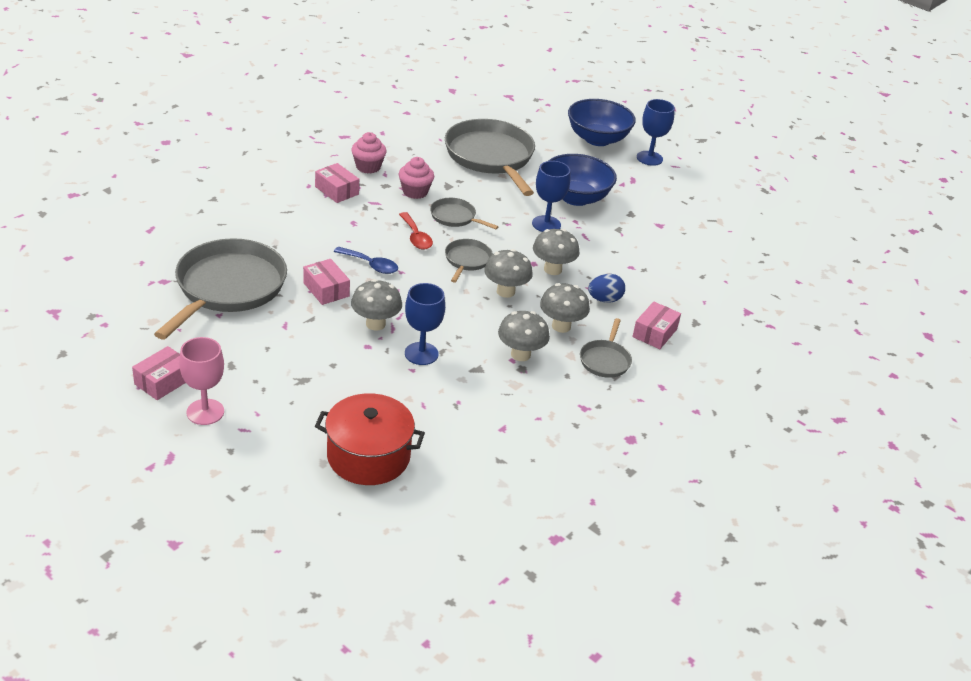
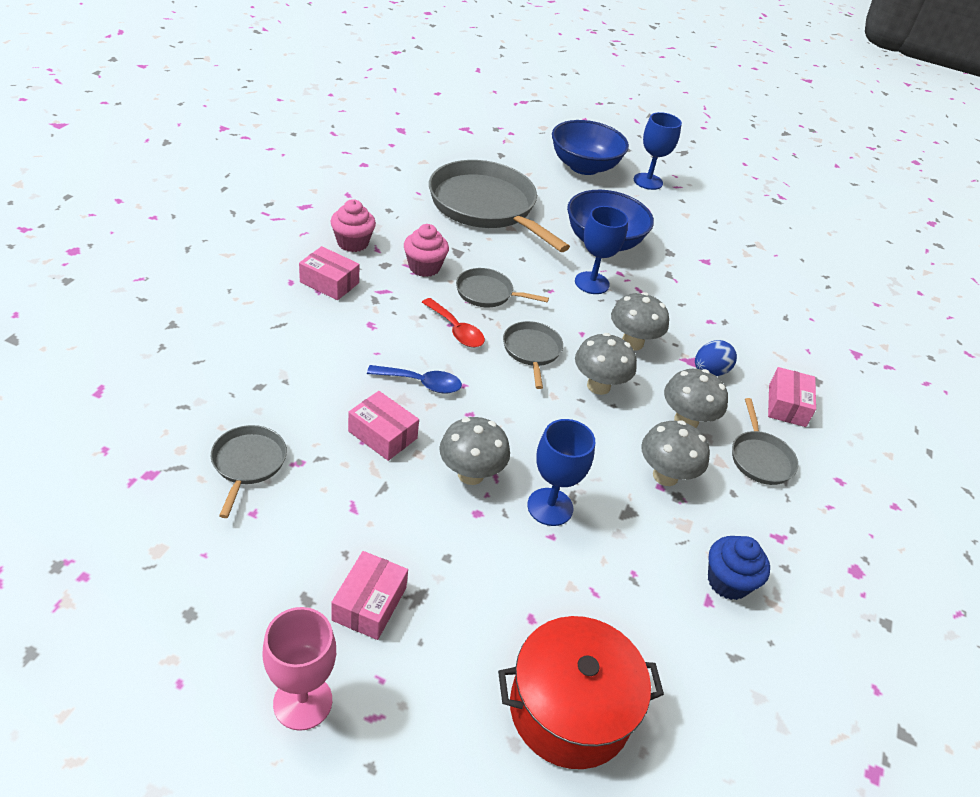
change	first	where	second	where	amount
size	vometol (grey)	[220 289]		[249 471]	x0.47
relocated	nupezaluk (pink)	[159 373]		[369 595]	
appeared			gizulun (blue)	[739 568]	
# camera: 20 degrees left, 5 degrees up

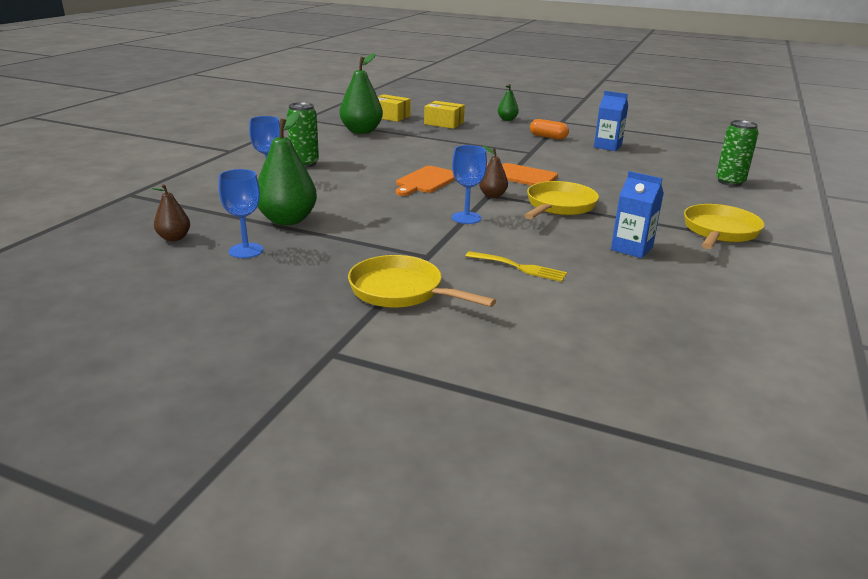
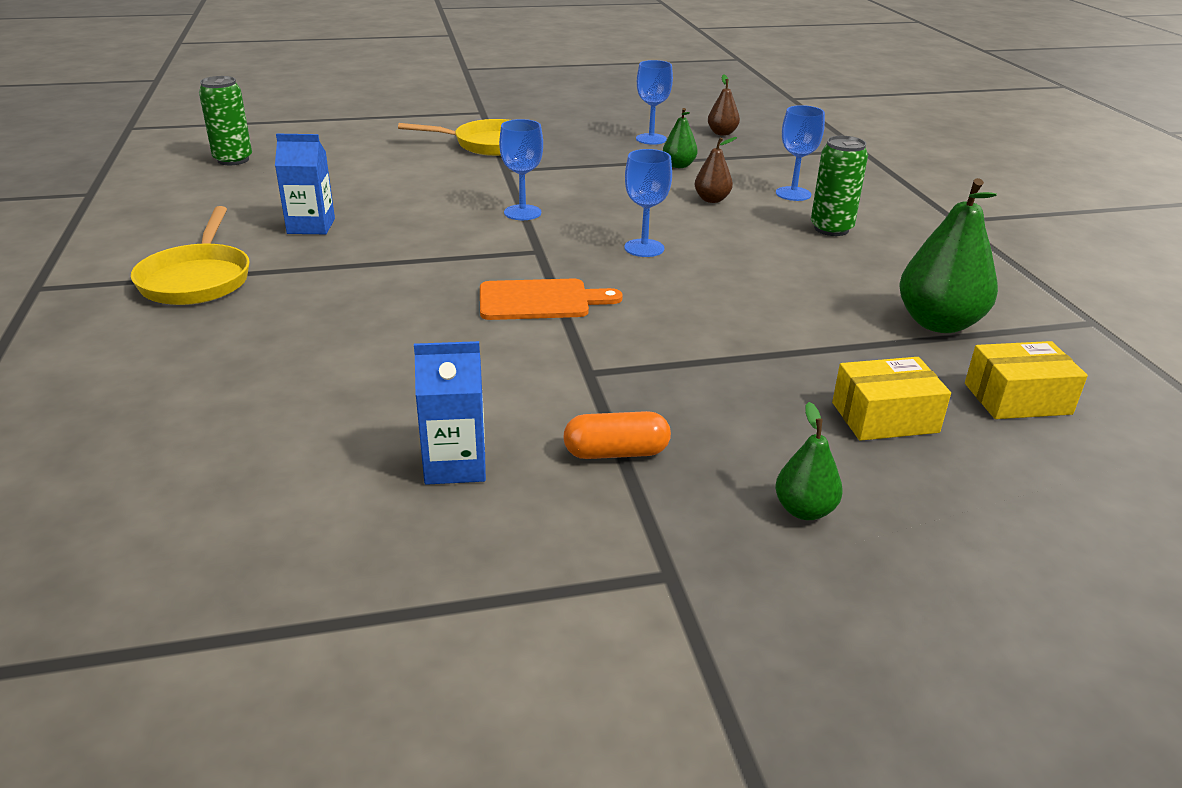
change	first	where	second	where	amount
relocated	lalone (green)	[737 153]		[225 120]	
exchanged	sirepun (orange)	[425 181]	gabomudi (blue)	[648 203]	
size	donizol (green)	[287 168]		[680 138]	x0.53
relocated	donizol (brown)	[493 172]		[716 170]	
missing	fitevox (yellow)	[516 266]			
missing	vometol (yellow)	[561 200]			
# camera: 145 degrees right, 5 degrees up

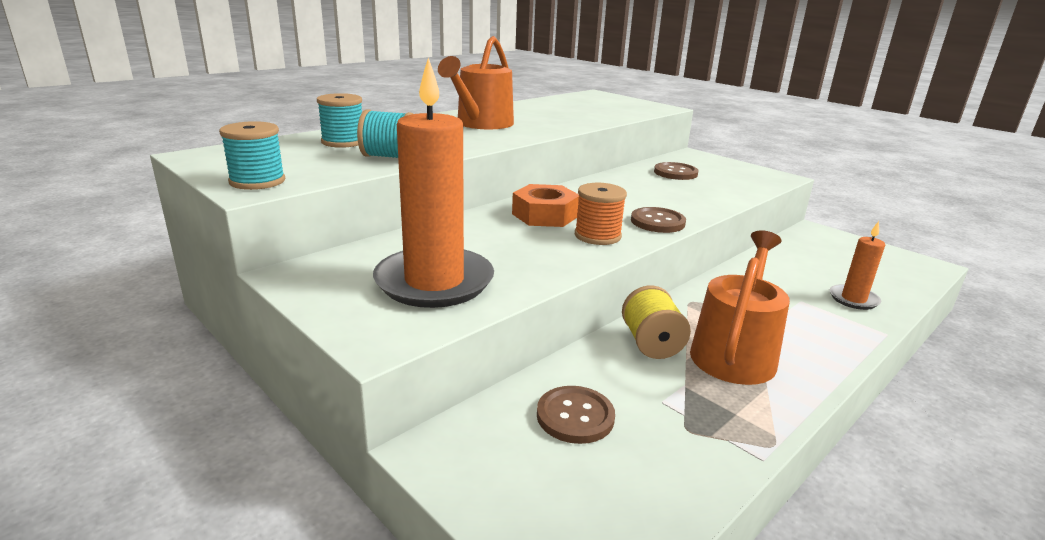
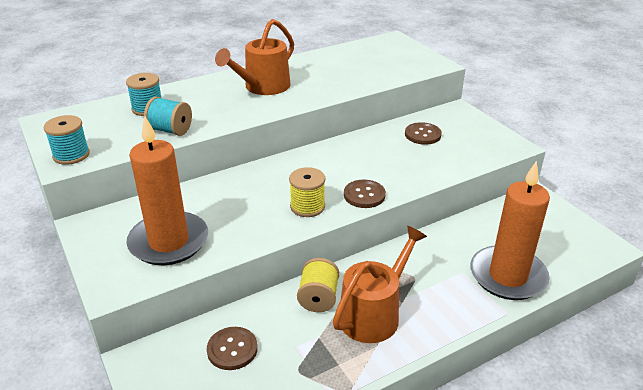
change	first	where	second	where	amount
colour	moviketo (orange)	[601 214]	moviketo (yellow)	[307 192]	
size	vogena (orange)	[857 265]		[510 230]	x2.04
missing	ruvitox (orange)	[545 205]			
# camera: 15 degrees right, 10 degrees up

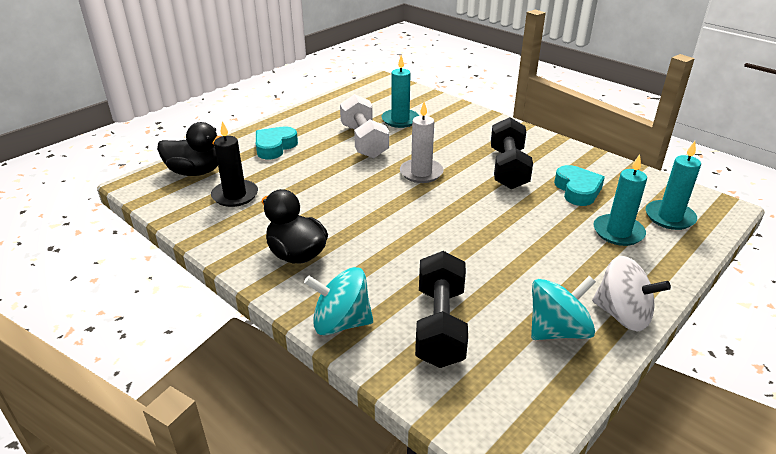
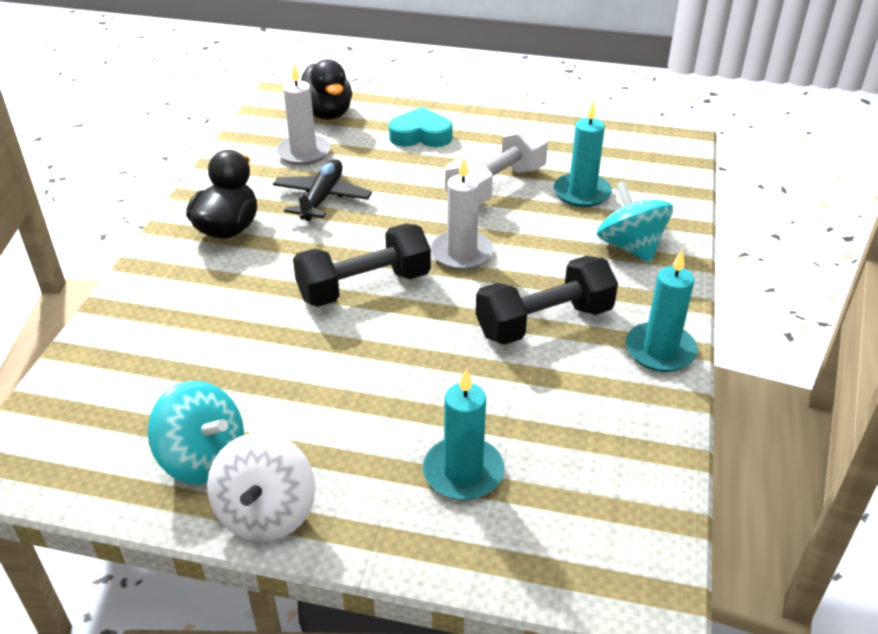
change	first	where	second	where	amount
appeared			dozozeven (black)	[322 190]	
colour	vogena (black)	[234 164]	vogena (white)	[303 114]	
relocated	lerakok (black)	[441 309]		[362 265]	
relocated	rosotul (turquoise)	[338 301]		[634 222]	
relocated	vogena (turquoise)	[673 185]		[661 311]	
missing	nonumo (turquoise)	[579 185]			
# camera: 60 degrees right, 5 degrees up

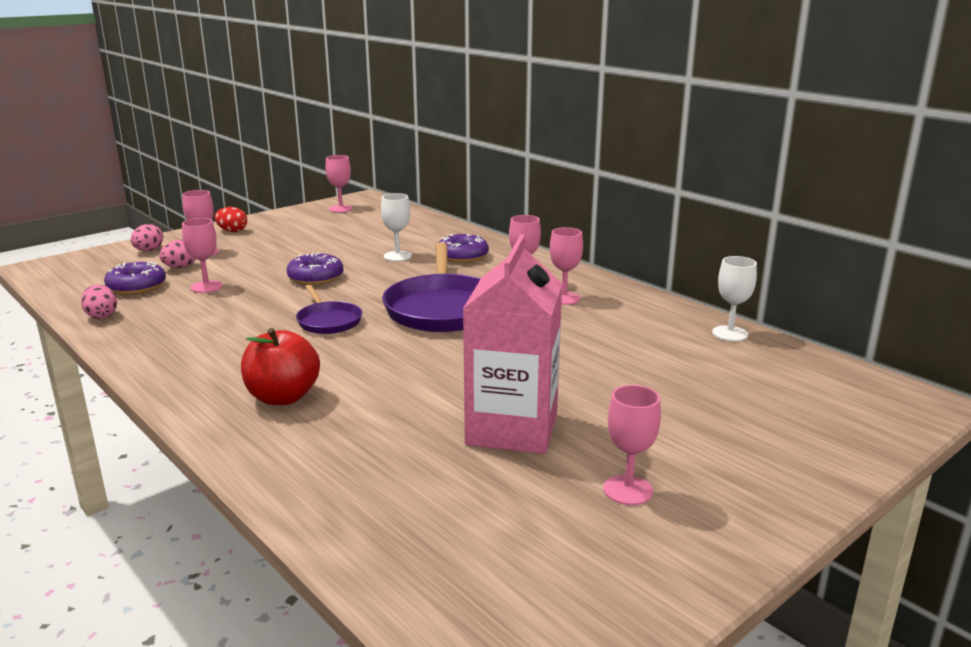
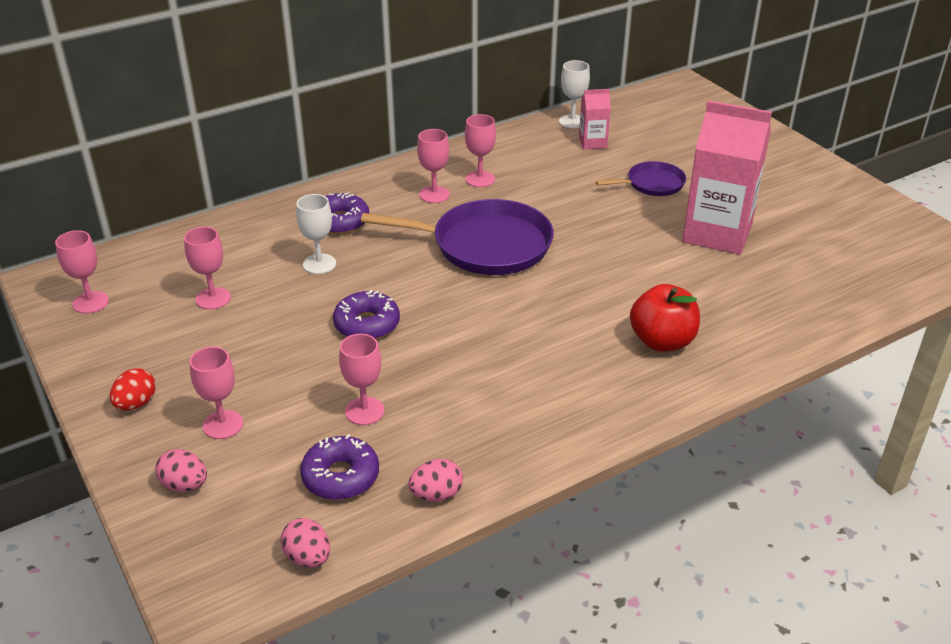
change	first	where	second	where	amount
relocated	gabomudi (pink)	[632 445]		[207 268]	
relocated	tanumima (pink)	[177 253]		[305 543]	
appeared			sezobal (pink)	[595 119]	
relocated	vometol (purple)	[329 309]		[641 178]	
# camera: 80 degrees left, 15 degrees up

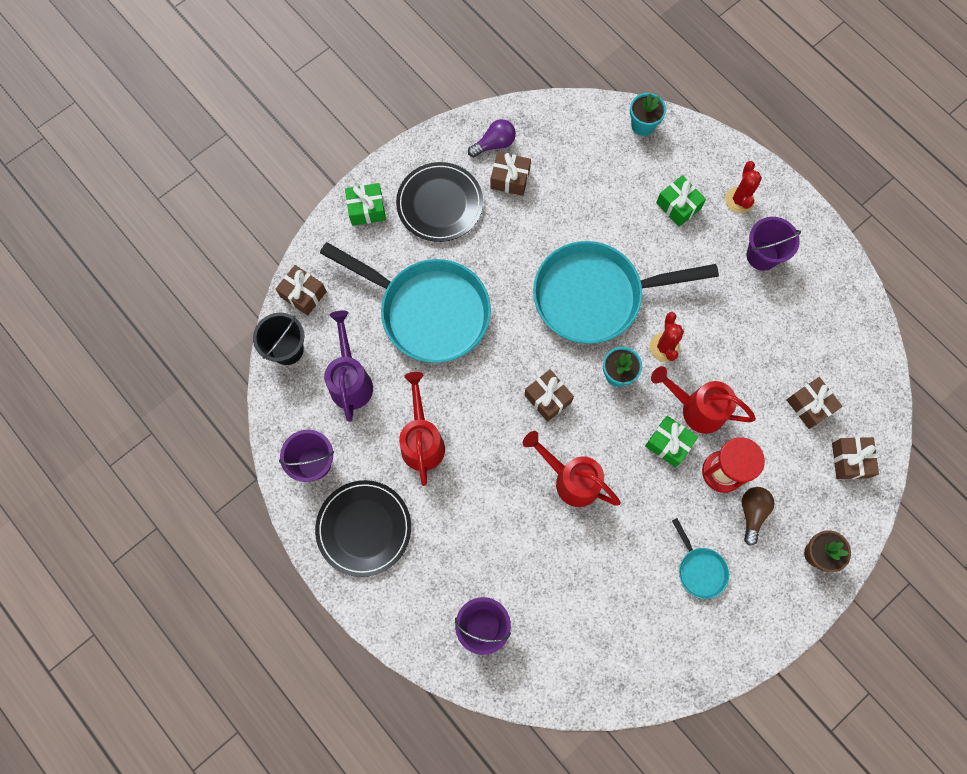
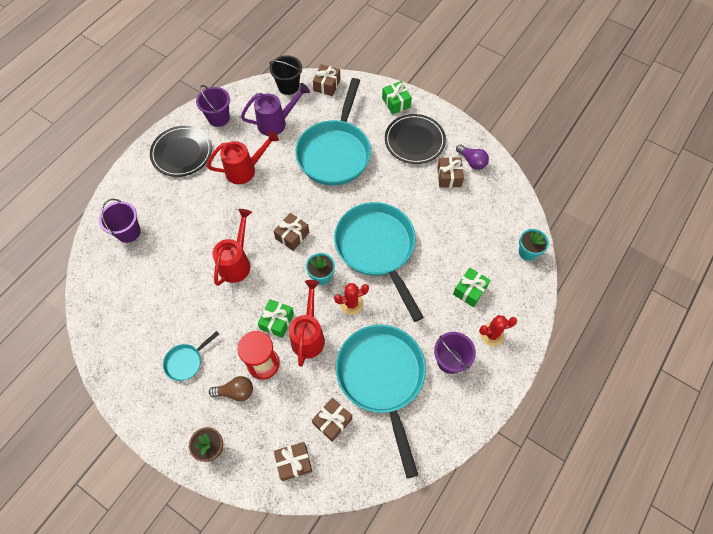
change	first	where	second	where	amount
appeared			vometol (turquoise)	[381 402]	
# camera: 75 degrees right, 10 degrees down

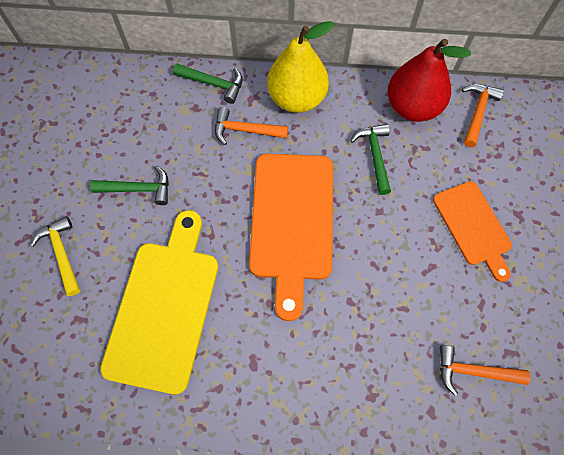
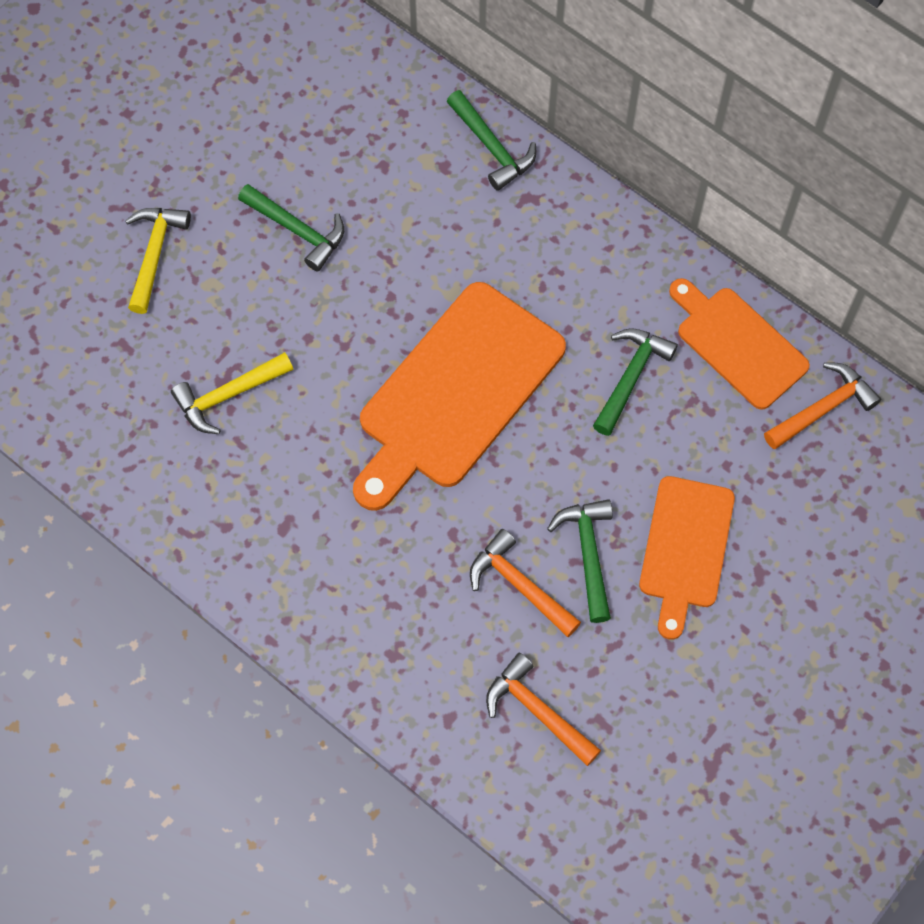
change	first	where	second	where	amount
exchanged	sirepun (yellow)	[159 302]	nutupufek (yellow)	[232 393]	
relocated	nutupufek (orange)	[251 126]		[525 583]	
appeared			nutupufek (green)	[580 561]	
exchanged	donizol (red)	[429 80]	sirepun (orange)	[739 344]	
missing	donizol (yellow)	[301 67]			
# camera: 35 degrees right, 0 degrees up

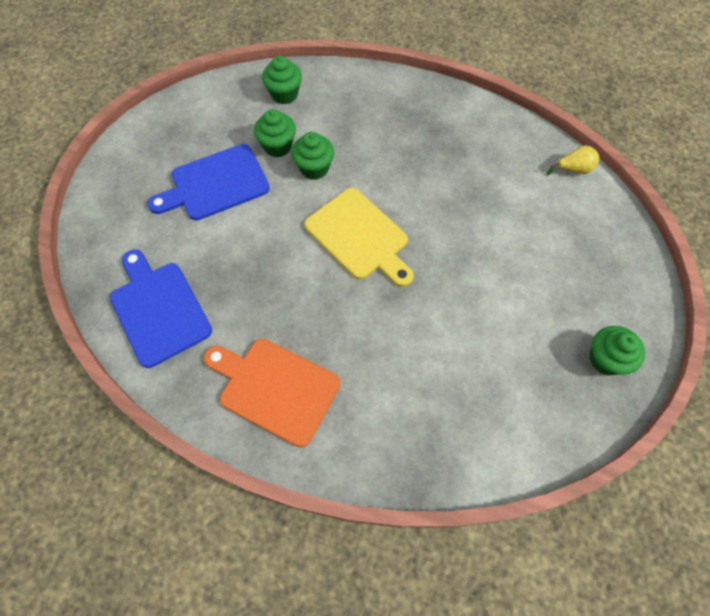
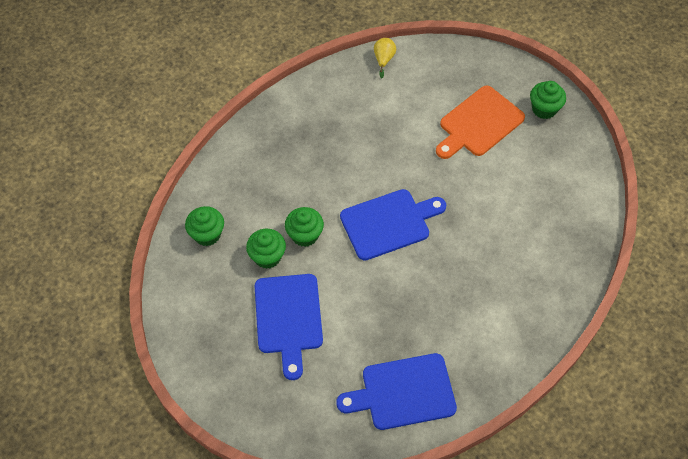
change	first	where	second	where	amount
colour	sirepun (yellow)	[359 237]	sirepun (blue)	[393 224]	
relocated	sirepun (orange)	[272 393]		[480 122]	
# camera: 70 degrees left, 5 degrees down

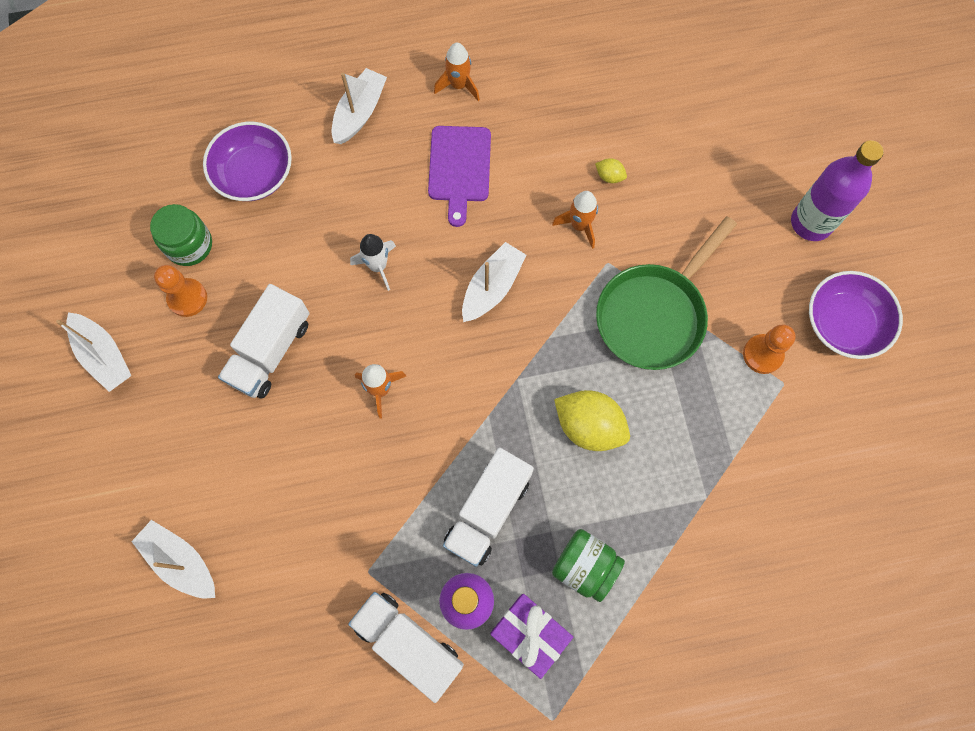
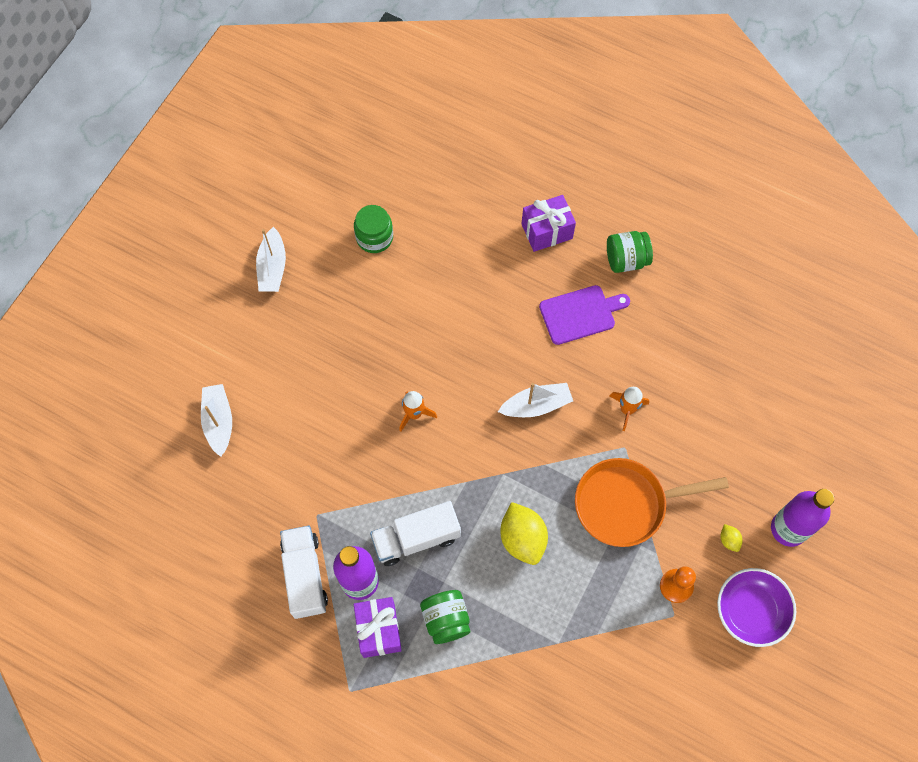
change	first	where	second	where	amount
exchanged	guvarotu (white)	[359 106]	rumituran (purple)	[549 223]	
spun	sirepun (purple)	[459 176]		[584 315]	150 degrees counterclockwise
colour	vometol (green)	[666 293]	vometol (orange)	[652 502]	
exchanged	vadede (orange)	[457 72]	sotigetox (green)	[630 252]	
relocated	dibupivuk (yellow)	[611 170]		[731 538]	
missing	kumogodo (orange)	[180 291]			
missing	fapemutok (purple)	[247 161]			
missing	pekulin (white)	[264 341]			
missing	vadede (white)	[373 262]			
# camera: 40 degrees right, 5 degrees down

